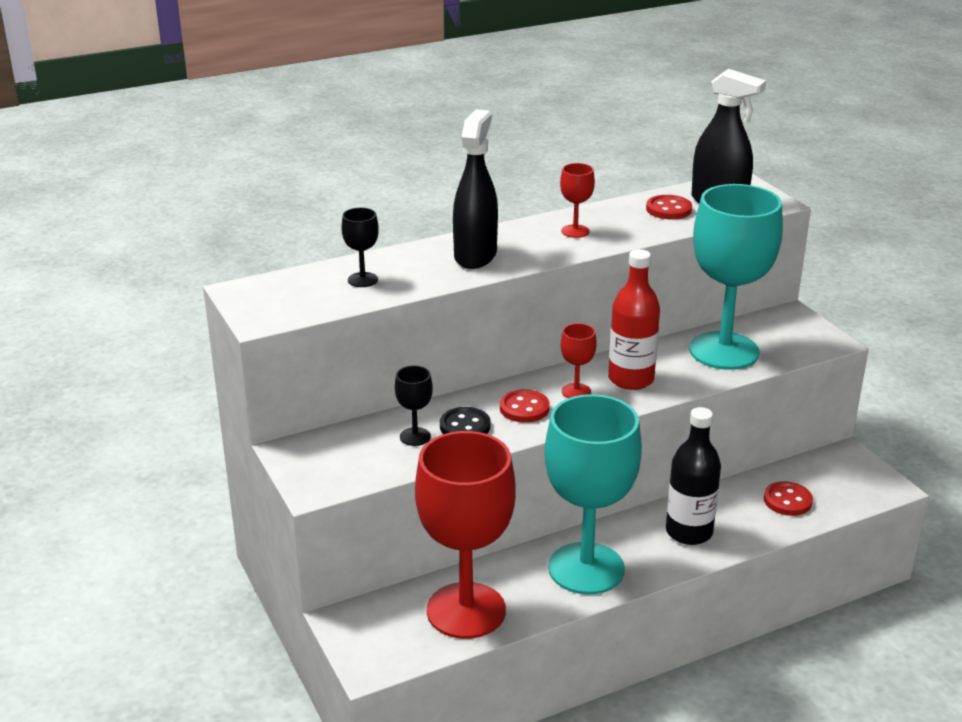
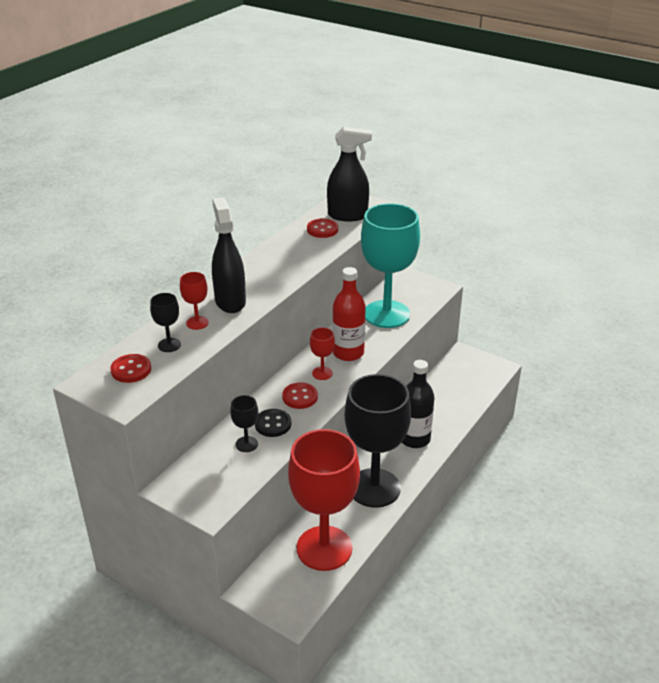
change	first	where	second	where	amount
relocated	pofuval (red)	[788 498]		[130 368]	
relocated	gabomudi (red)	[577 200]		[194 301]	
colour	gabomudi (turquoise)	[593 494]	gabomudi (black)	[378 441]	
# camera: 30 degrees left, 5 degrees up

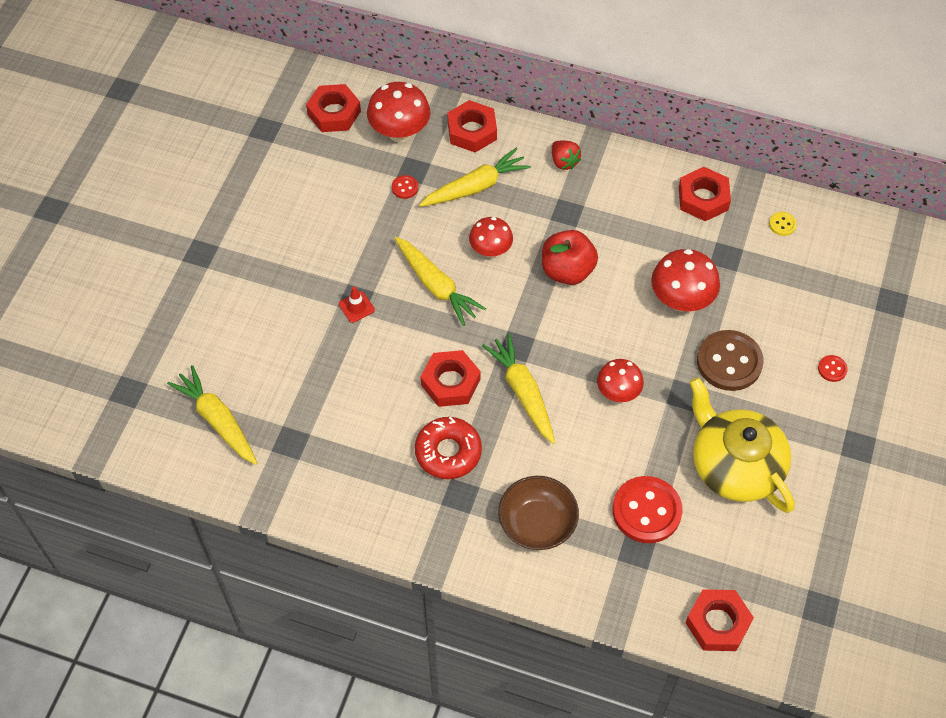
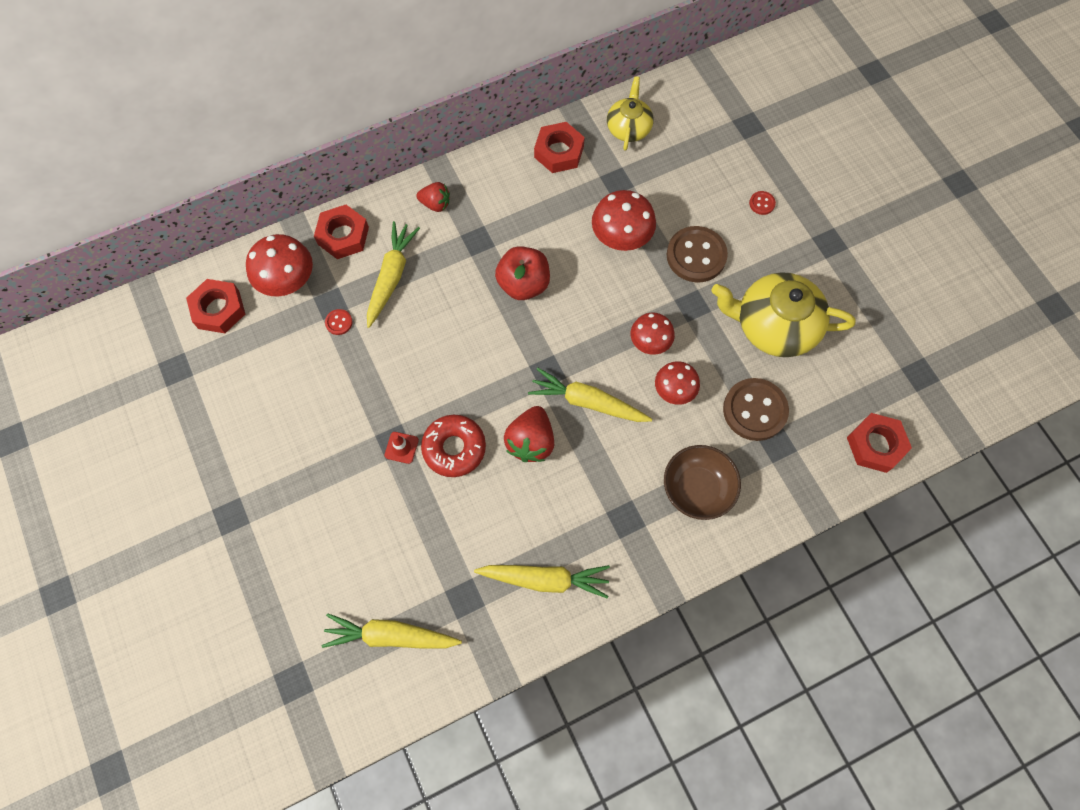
change	first	where	second	where	amount
relocated	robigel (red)	[448 448]		[453 446]	
relocated	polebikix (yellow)	[440 281]		[542 582]	
exchanged	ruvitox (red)	[451 378]	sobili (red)	[529 434]	
exchanged	pofuval (yellow)	[783 224]	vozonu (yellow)	[630 113]	
relocated	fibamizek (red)	[491 237]		[677 383]	
colour	pofuval (red)	[647 509]	pofuval (brown)	[756 409]	
# camera: 45 degrees left, 10 degrees up

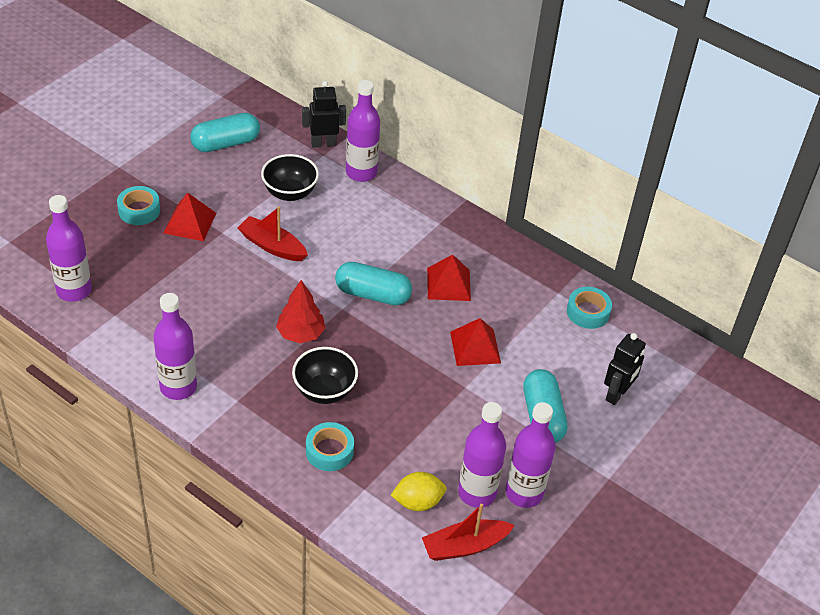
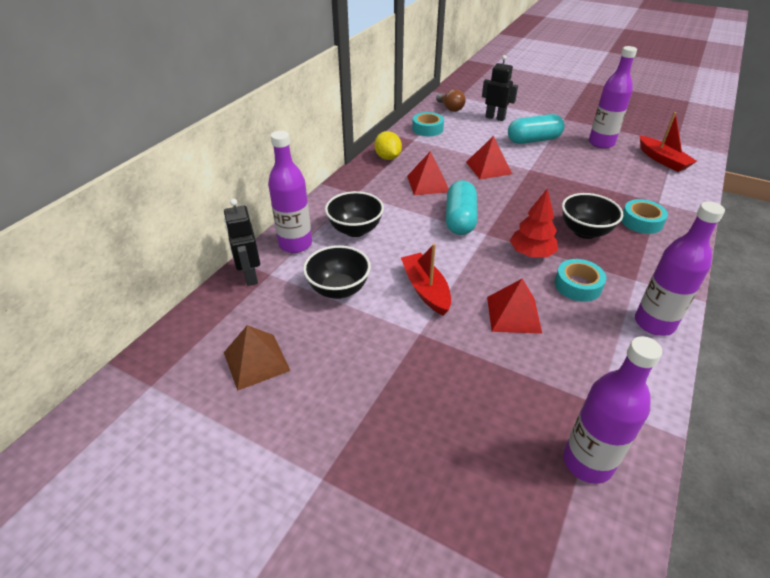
change	first	where	second	where	amount
exchanged	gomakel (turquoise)	[225 132]	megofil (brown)	[257 358]	
appeared			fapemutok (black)	[354 214]	
relocated	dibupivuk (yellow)	[418 491]		[388 145]	
spun	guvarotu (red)	[272 233]		[426 279]	135 degrees clockwise
appeared			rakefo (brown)	[451 100]	
relocated	megofil (red)	[190 216]		[514 306]	
relocated	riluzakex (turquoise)	[138 205]		[580 280]	
missing	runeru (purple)	[482 455]			
# camera: 95 degrees left, 5 degrees down

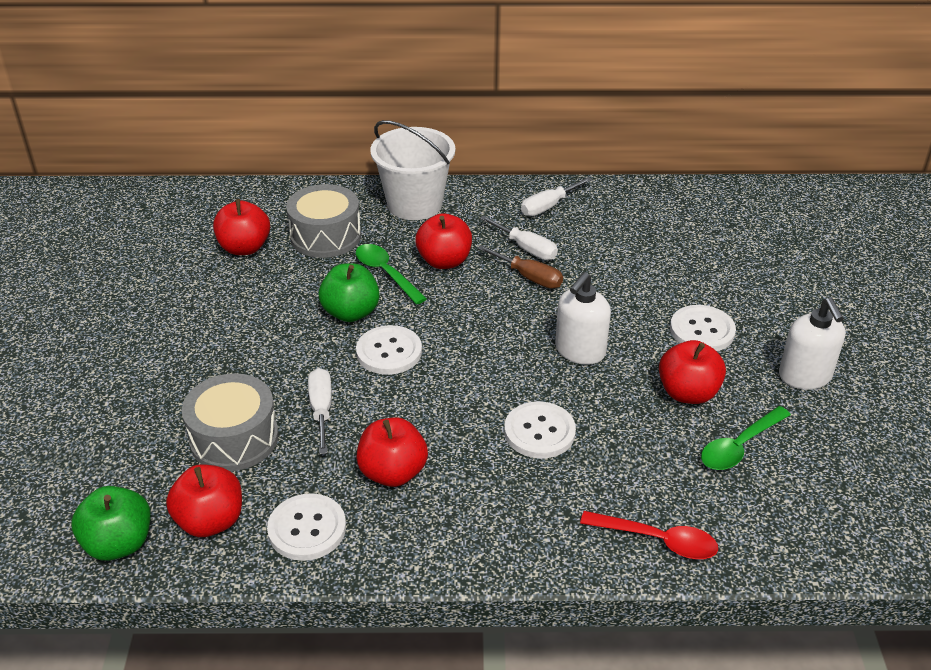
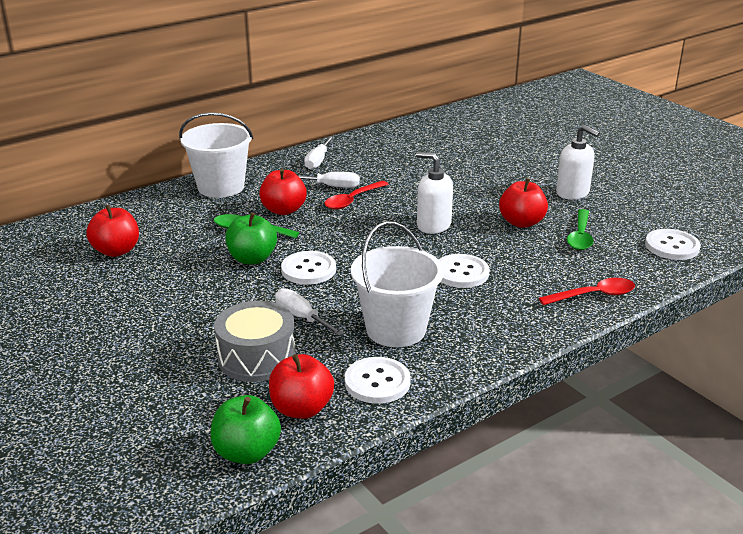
change	first	where	second	where	amount
exchanged	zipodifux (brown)	[520 267]	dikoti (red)	[356 195]	
exchanged	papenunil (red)	[392 452]	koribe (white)	[397 284]	
spun	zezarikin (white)	[583 318]		[434 193]	120 degrees clockwise
relocated	pofuval (white)	[703 328]		[673 244]	
missing	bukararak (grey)	[323 221]			
# camera: 35 degrees left, 10 degrees down

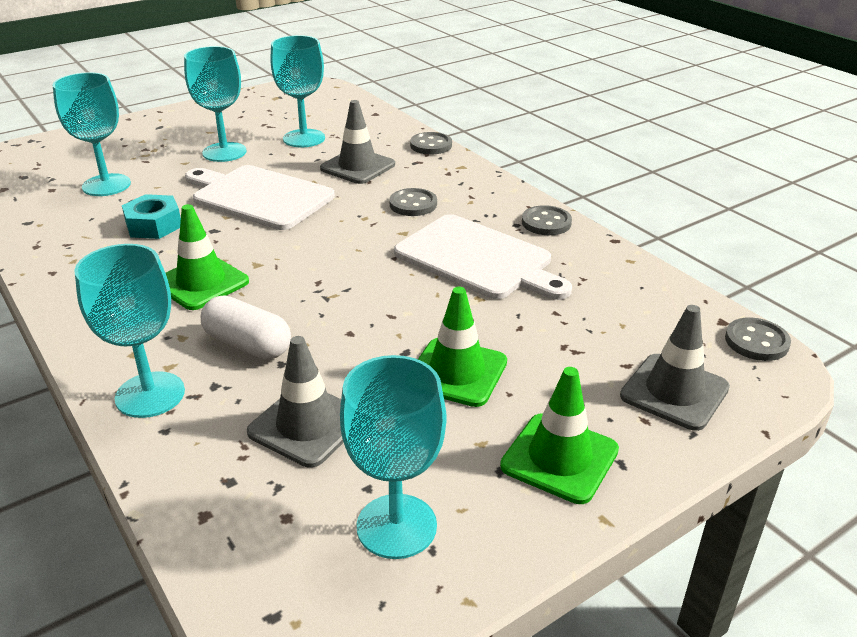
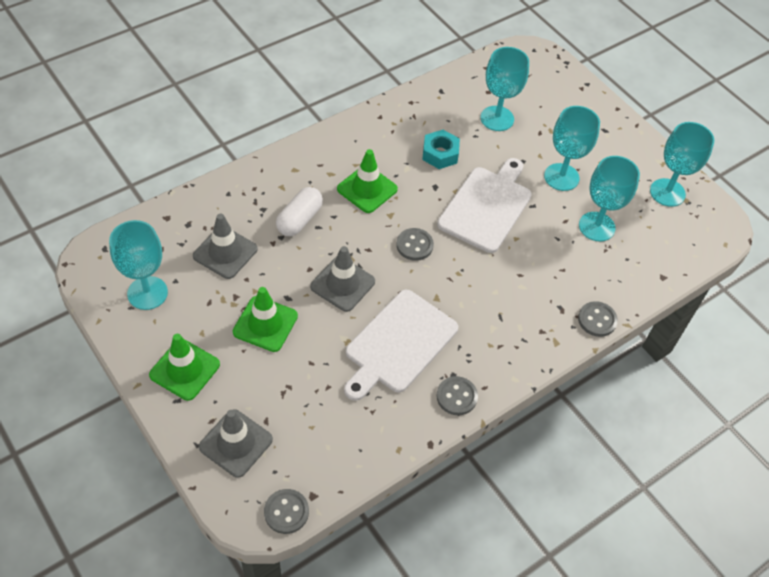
change	first	where	second	where	amount
relocated	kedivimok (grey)	[357 142]		[342 279]	
relocated	pofuval (grey)	[413 202]		[415 244]	
relocated	gabomudi (turquoise)	[129 331]		[682 164]	
# camera: 85 degrees right, 20 degrees up

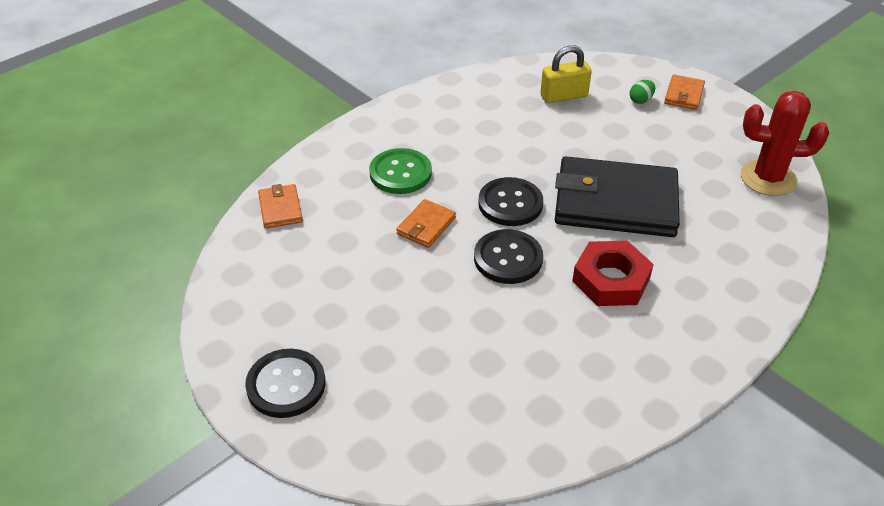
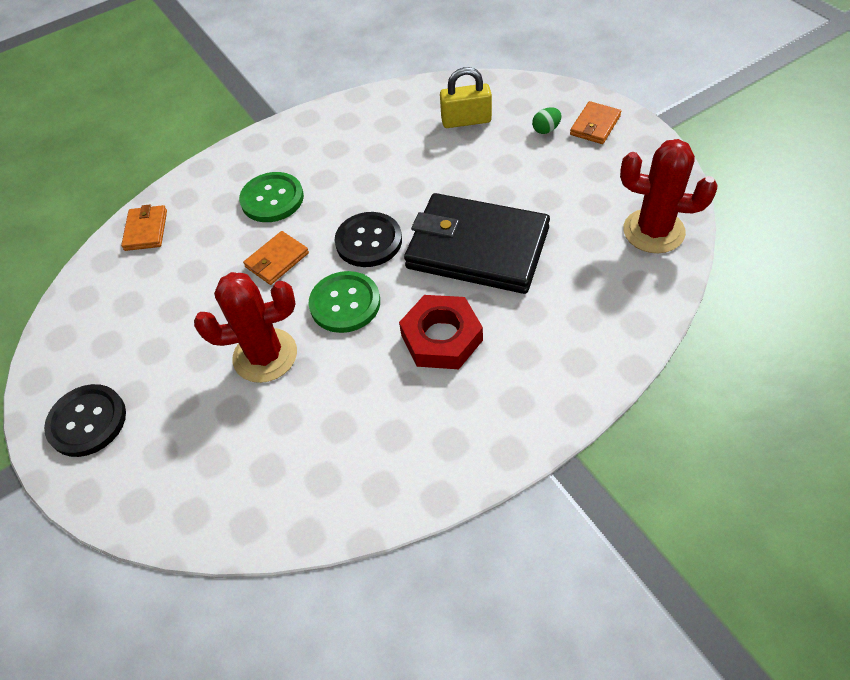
change	first	where	second	where	amount
appeared			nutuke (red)	[245 327]	
colour	pofuval (black)	[508 256]	pofuval (green)	[344 302]	
# camera: 15 degrees right, 10 degrees up

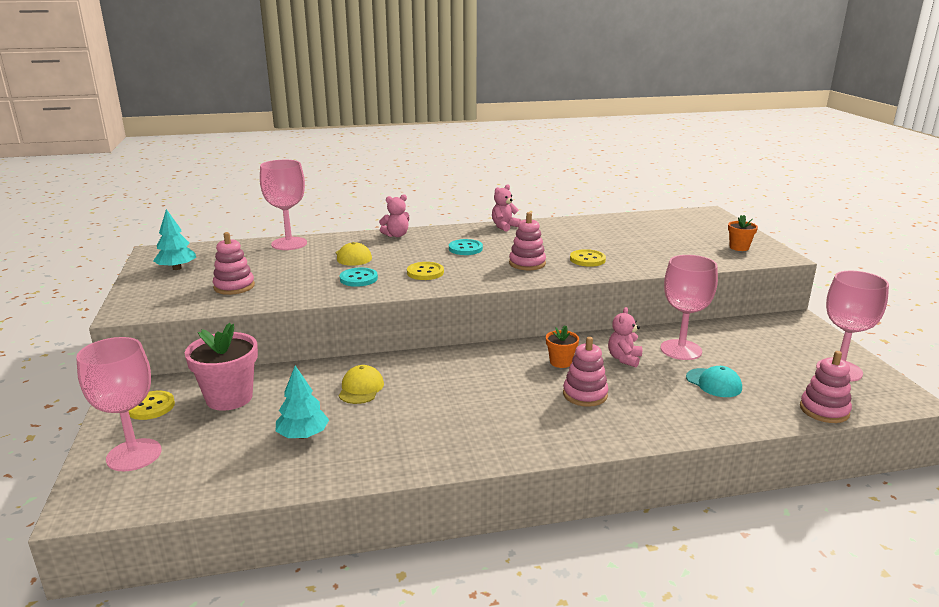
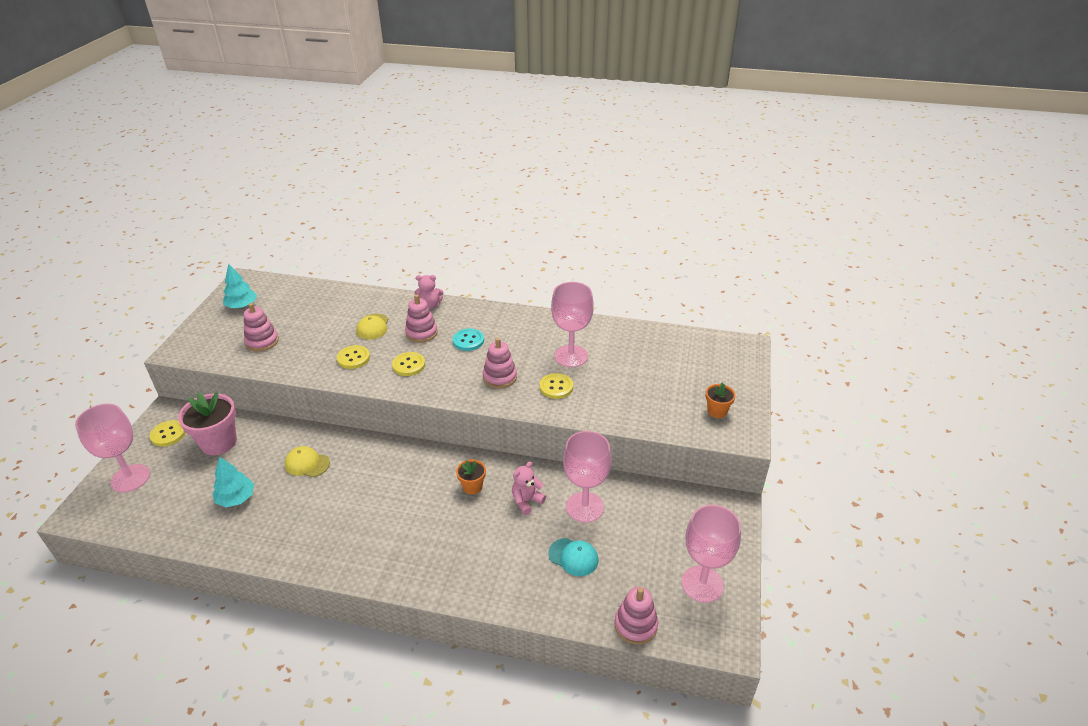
change	first	where	second	where	amount
spun	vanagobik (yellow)	[361 384]		[307 461]	105 degrees counterclockwise
colour	pofuval (turquoise)	[359 277]	pofuval (yellow)	[353 357]	
relocated	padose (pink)	[585 372]		[421 318]	
spun	vanagobik (turquoise)	[714 381]		[573 557]	45 degrees counterclockwise
relocated	gabomudi (pink)	[283 205]		[572 324]	
missing	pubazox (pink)	[506 208]			
# camera: 25 degrees right, 15 degrees up

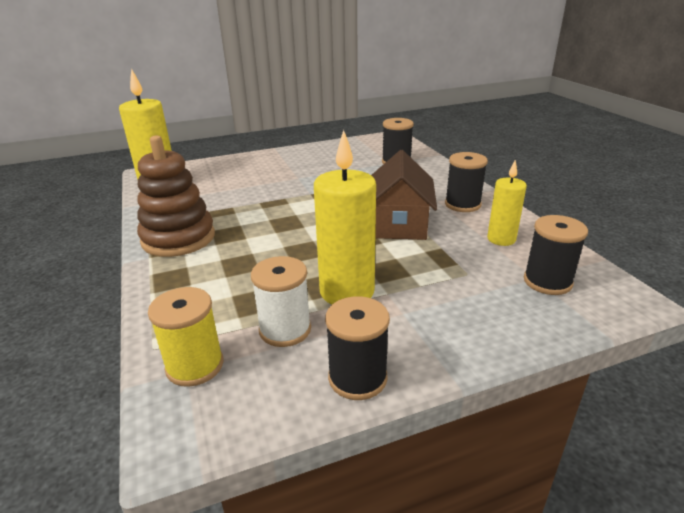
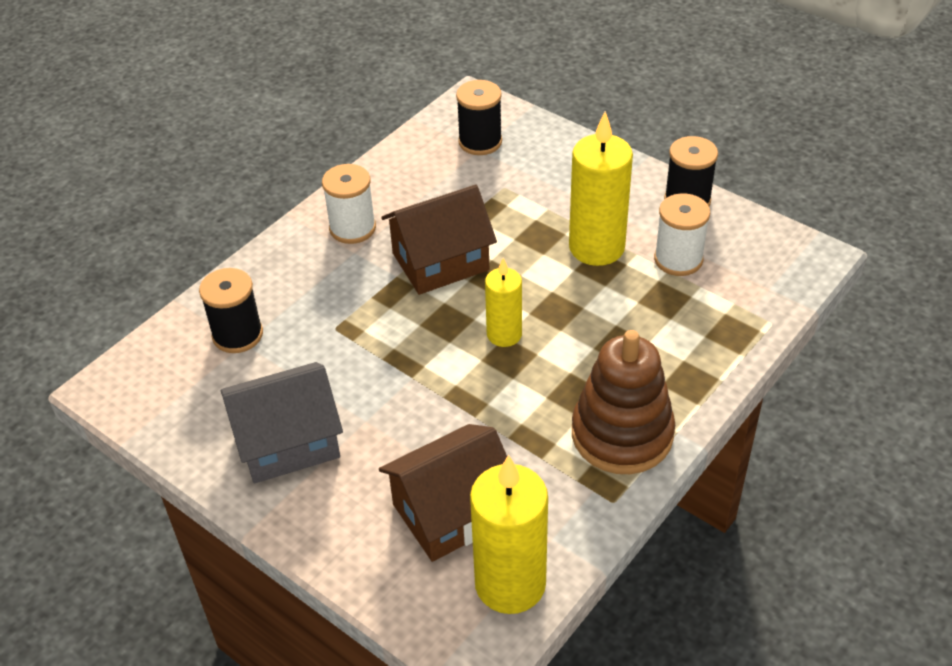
change	first	where	second	where	amount
appeared			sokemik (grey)	[282 422]	
colour	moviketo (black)	[466 182]	moviketo (white)	[349 204]	
appeared			sokemik (brown)	[443 493]	
relocated	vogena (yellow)	[507 203]		[503 302]	
missing	moviketo (yellow)	[185 337]			
# camera: 120 degrees left, 15 degrees up

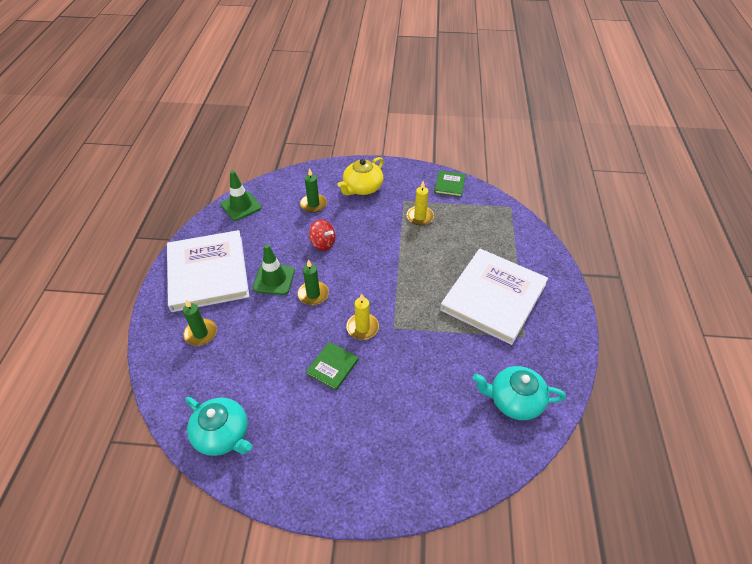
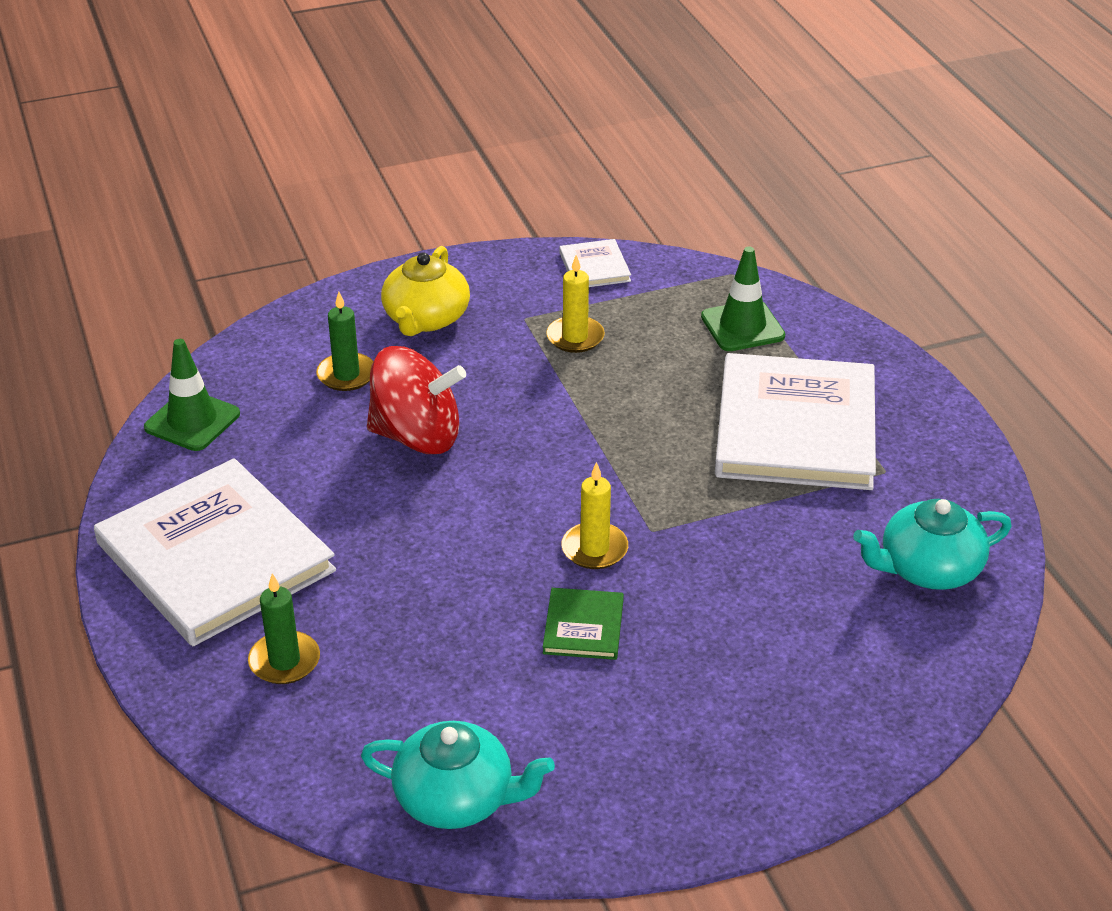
change	first	where	second	where	amount
size	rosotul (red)	[322 235]		[416 400]	x1.75
colour	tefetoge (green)	[450 184]	tefetoge (white)	[595 263]	
relocated	kedivimok (green)	[274 269]		[743 299]	
missing	vogena (green)	[313 282]			
# camera: 25 degrees left, 10 degrees down

